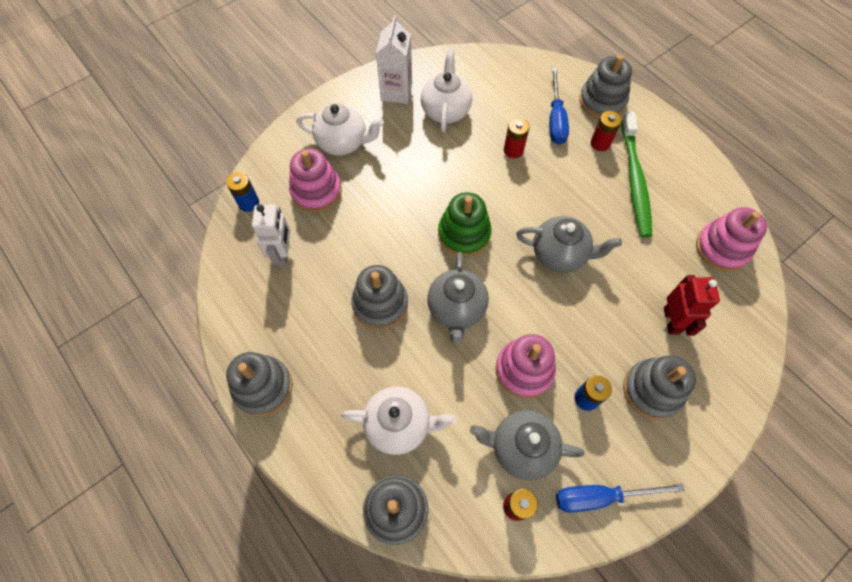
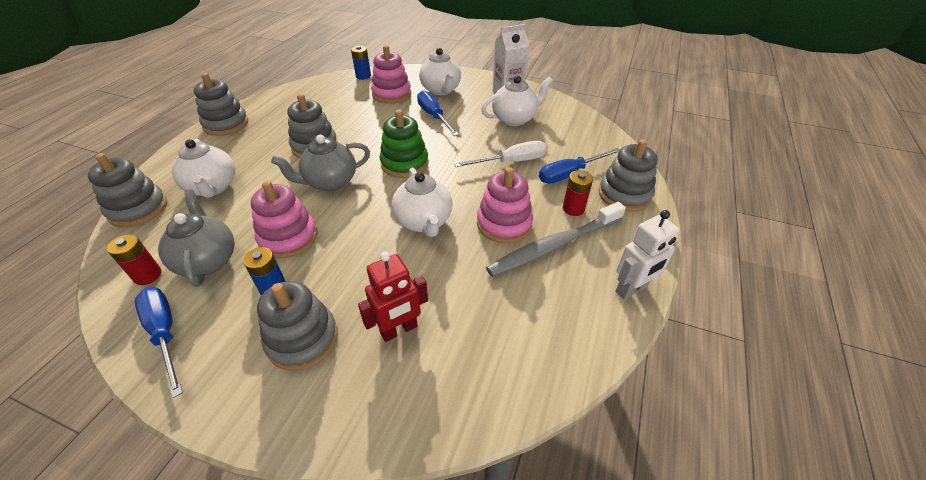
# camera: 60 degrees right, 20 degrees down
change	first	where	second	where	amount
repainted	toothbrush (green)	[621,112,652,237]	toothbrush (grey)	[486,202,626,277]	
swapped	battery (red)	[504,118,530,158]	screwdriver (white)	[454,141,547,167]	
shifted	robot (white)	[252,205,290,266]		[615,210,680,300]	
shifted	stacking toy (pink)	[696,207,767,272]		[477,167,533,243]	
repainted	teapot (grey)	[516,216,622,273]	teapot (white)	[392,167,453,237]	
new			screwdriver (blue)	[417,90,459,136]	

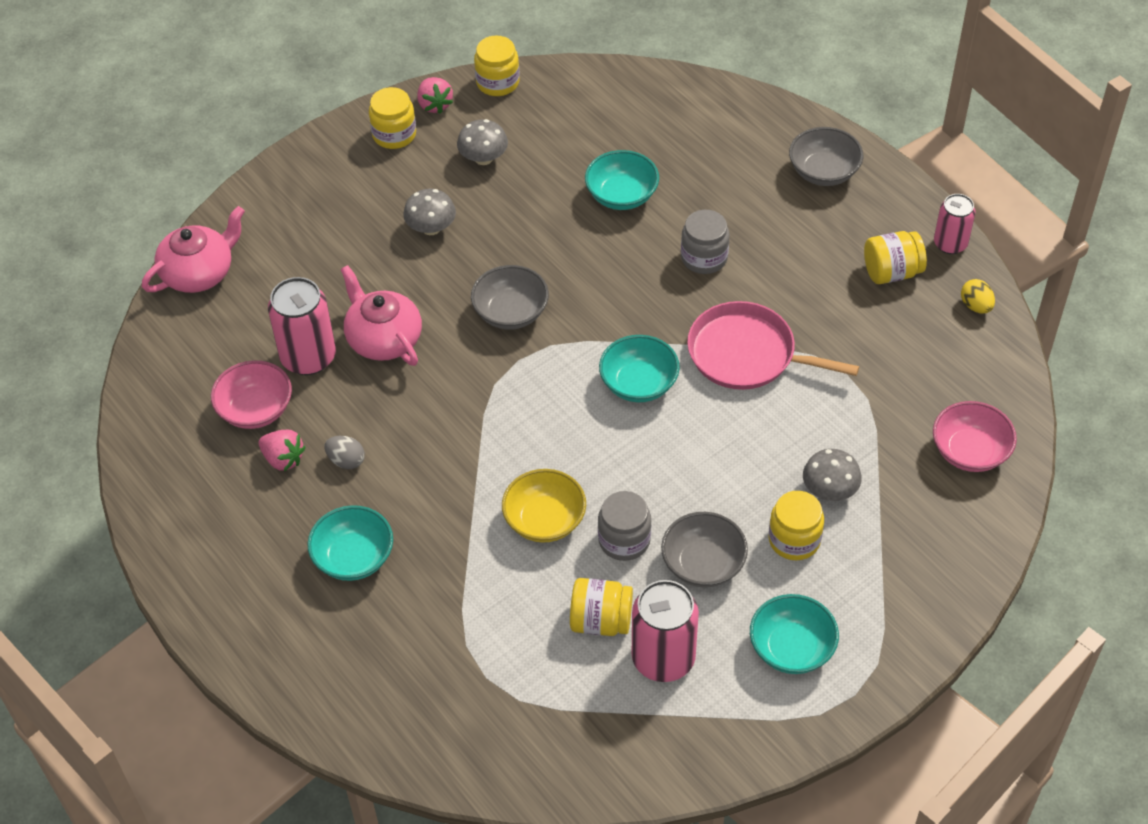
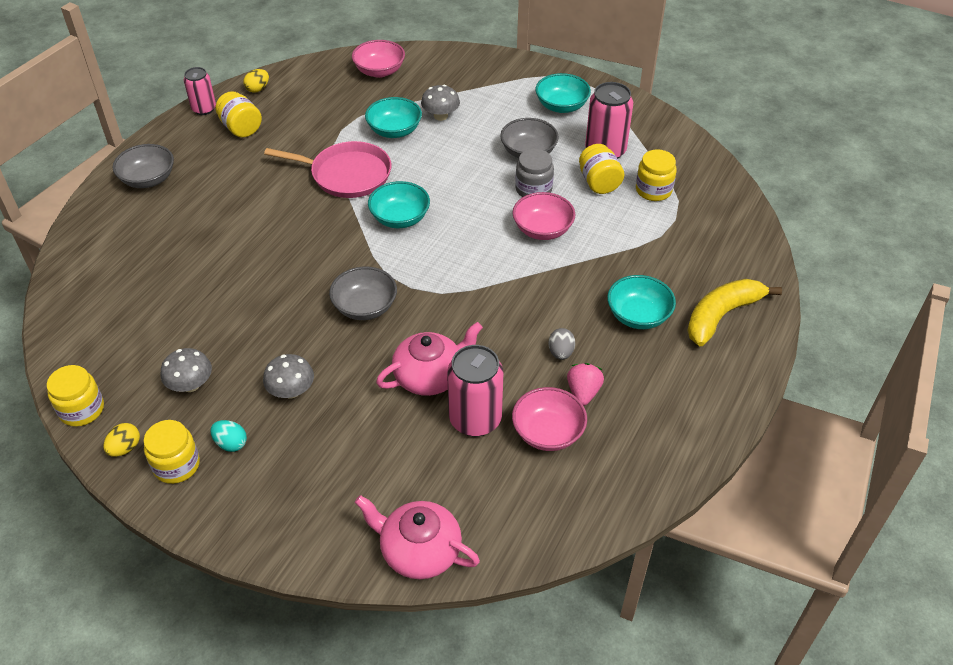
# camera: 115 degrees left, 5 degrees down
change	first	where	second	where	amount
swapped	strawberry (pink)	[417,77,453,114]	egg (yellow)	[104,423,140,457]	
shifted	bowl (turquoise)	[585,150,659,210]		[365,97,422,138]	
gone	jar (grey)	[681,210,730,274]			
rotated	teapot (pink)	[340,265,422,366]		[376,322,483,396]	150 degrees counterclockwise
rotated	pan (pink)	[687,301,859,390]		[264,141,391,198]	75 degrees counterclockwise
repainted	bowl (yellow)	[502,469,586,543]	bowl (pink)	[513,192,575,240]	
shifted	jar (yellow)	[769,491,824,561]		[636,149,677,201]	
new			banana (yellow)	[687,279,782,346]	
new			egg (turquoise)	[210,420,247,452]	

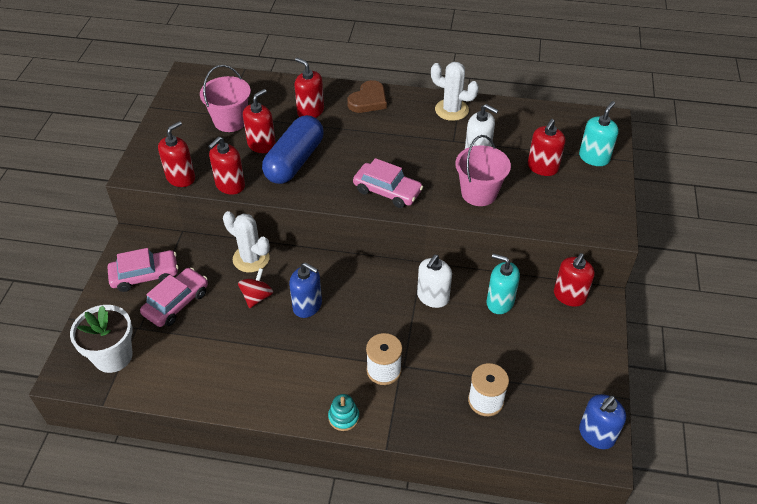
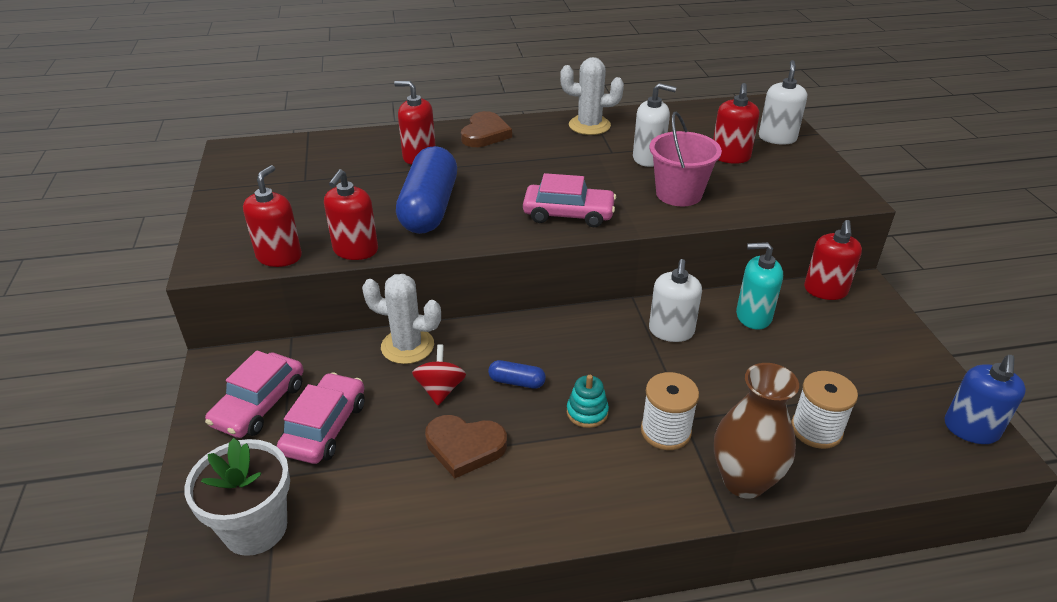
# camera: 20 degrees left, 10 degrees down
change	first	where	second	where	amount
gone	bucket (pink)	[200,65,251,132]			
gone	soap dispenser (red)	[243,89,276,153]			
repainted	soap dispenser (turquoise)	[579,101,619,166]	soap dispenser (white)	[759,60,807,145]	
rotated	car (pink)	[108,248,178,292]		[205,350,304,438]	150 degrees clockwise
swapped	soap dispenser (blue)	[289,262,322,318]	capsule (blue)	[488,360,546,389]	
shifted	stacking toy (turquoise)	[328,394,359,431]		[567,375,609,428]	
new			vase (brown)	[714,363,799,499]	
new			heart (brown)	[425,415,507,478]	

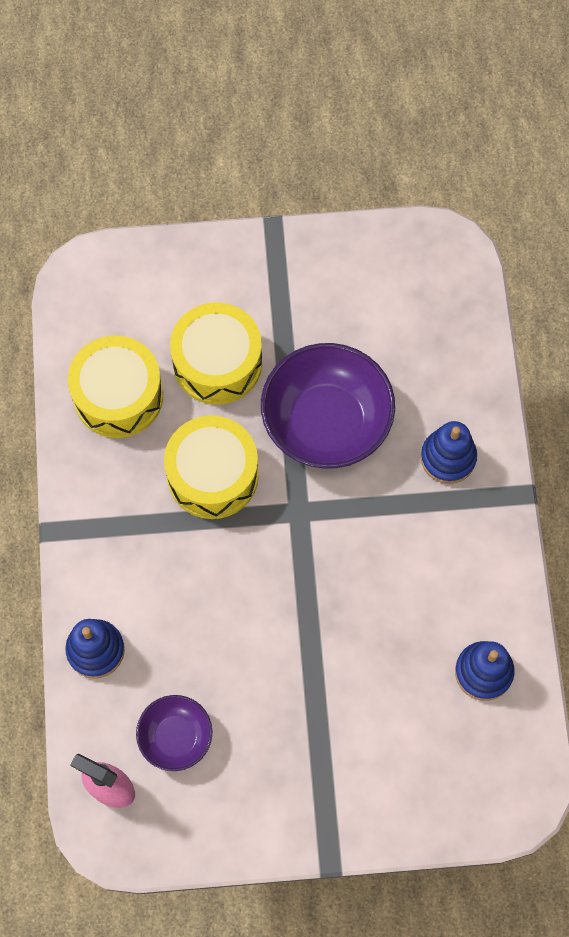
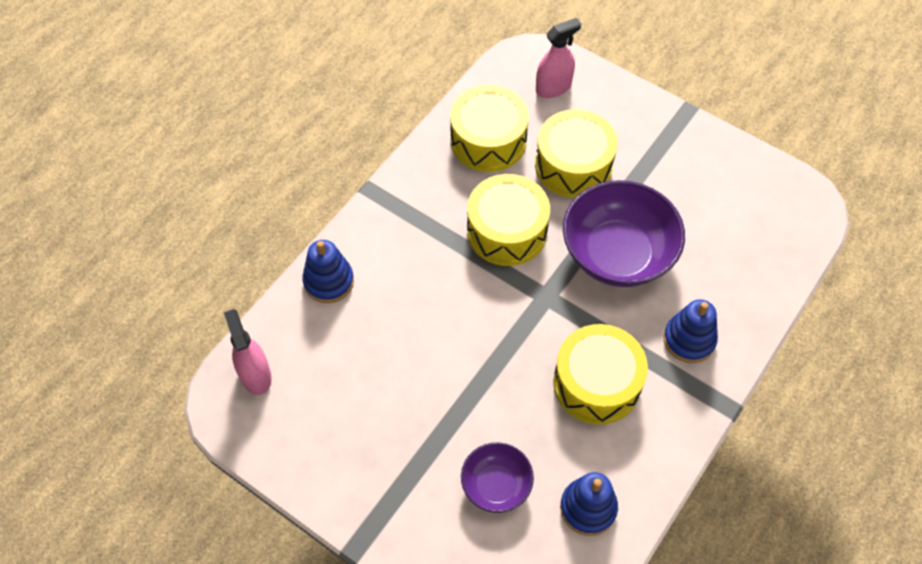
# camera: 40 degrees right, 10 degrees down
change	first	where	second	where	amount
shifted	bowl (purple)	[136,695,212,771]		[461,442,534,513]	
new			spray bottle (pink)	[536,18,581,98]	
new			drum (yellow)	[553,324,648,425]	

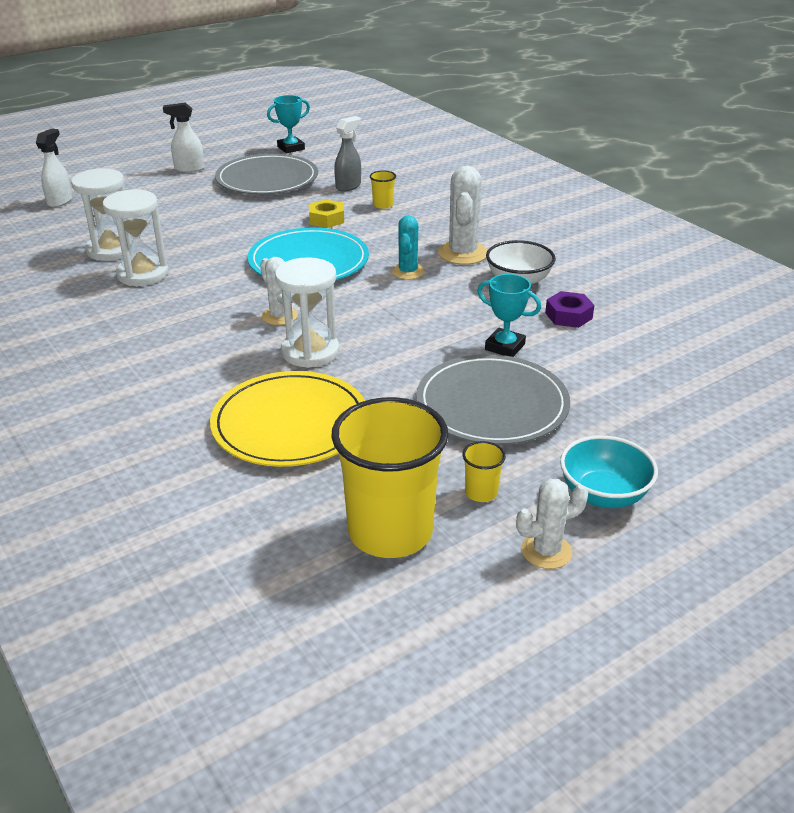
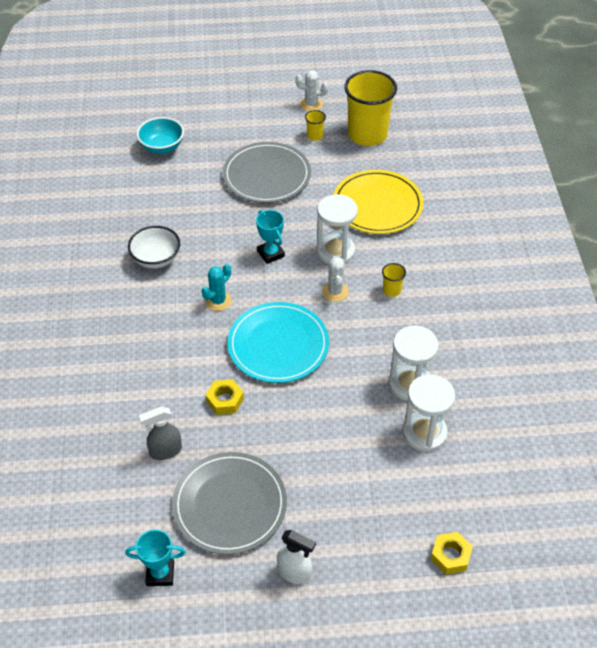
# camera: 150 degrees left, 15 degrees up
change	first	where	second	where	amount
swapped	spray bottle (white)	[36,128,72,208]	nut (yellow)	[430,532,473,575]	
gone	cactus (white)	[438,166,488,265]			
shifted	cup (yellow)	[370,171,396,209]		[382,263,406,297]	
shifted	trophy (turquoise)	[477,274,541,357]		[256,210,285,264]	
gone	nut (purple)	[545,291,594,328]			
shifted	bowl (turquoise)	[560,435,658,508]		[136,117,184,154]	

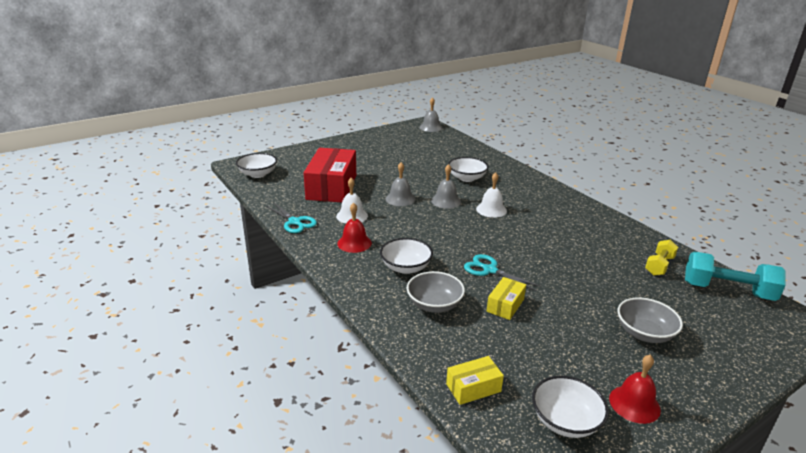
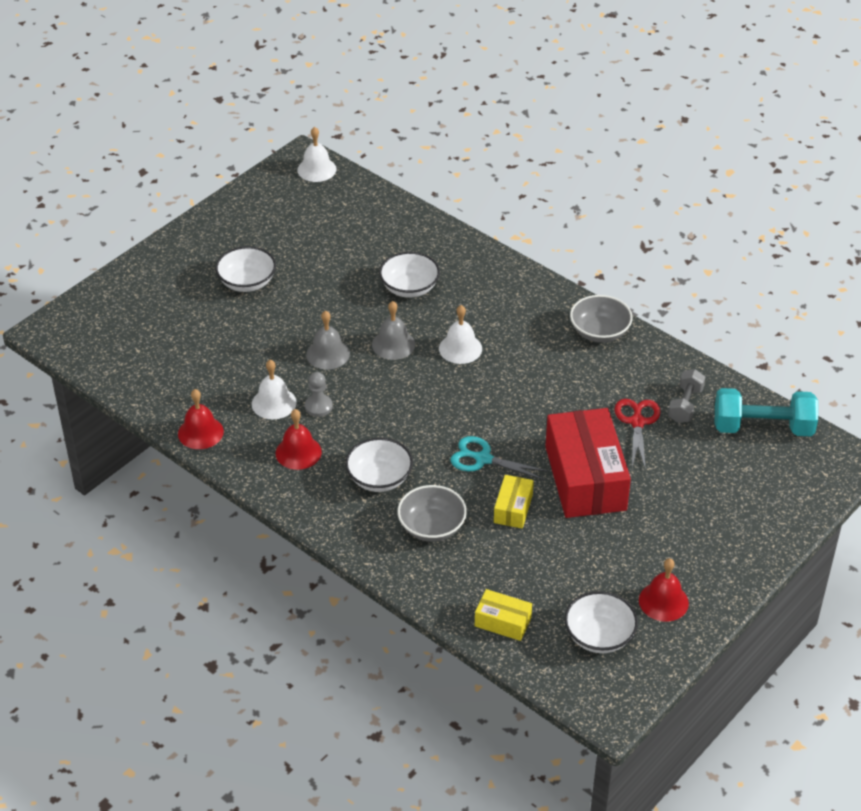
# camera: 15 degrees left, 15 degrees up
change	first	where	second	where	amount
repainted	bell (grey)	[420,97,442,132]	bell (white)	[297,127,337,182]	
shifted	box (red)	[304,148,356,202]		[545,408,631,518]	
shifted	bowl (white)	[236,153,277,178]		[215,246,276,292]	
swapped	scissors (turquoise)	[266,202,317,233]	bell (red)	[178,389,224,449]	
repainted	dumbbell (yellow)	[645,240,678,276]	dumbbell (grey)	[668,369,705,423]	
shifted	bowl (grey)	[617,298,683,343]		[570,295,633,343]	
rotated	box (yellow)	[446,356,504,405]		[475,589,532,641]	60 degrees clockwise
new			pawn (grey)	[305,372,333,417]	
new			scissors (red)	[614,399,661,471]	

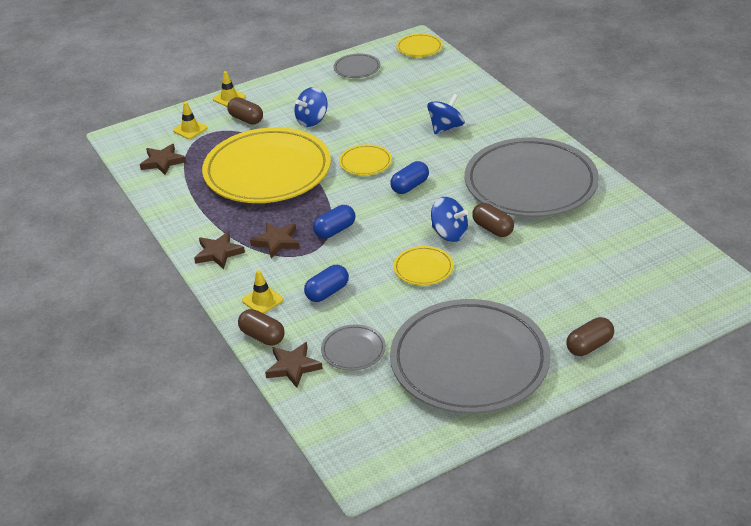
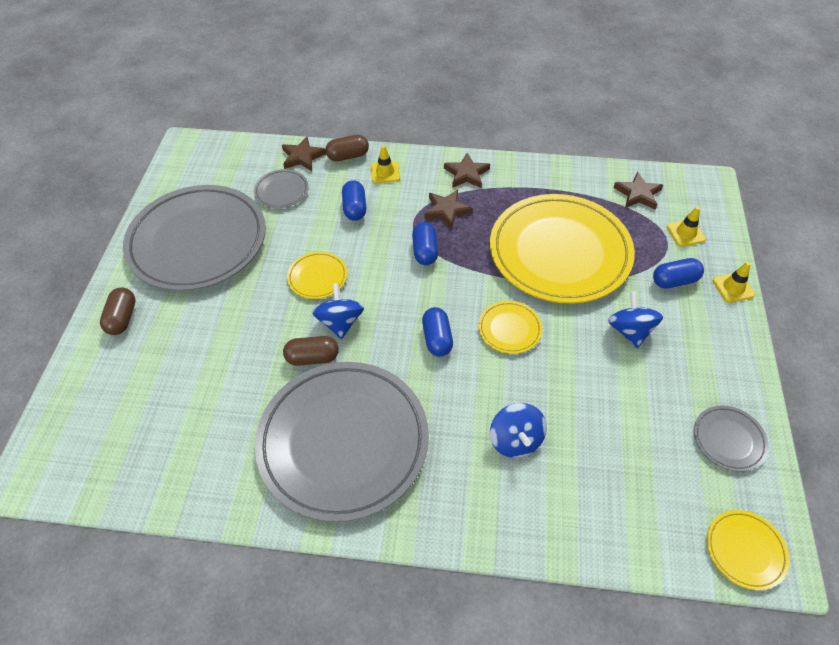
# camera: 125 degrees right, 15 degrees up
change	first	where	second	where	amount
repainted	capsule (brown)	[227,97,263,124]	capsule (blue)	[653,258,704,289]	
rotated	spinning top (blue)	[431,197,468,242]		[312,283,364,339]	105 degrees clockwise

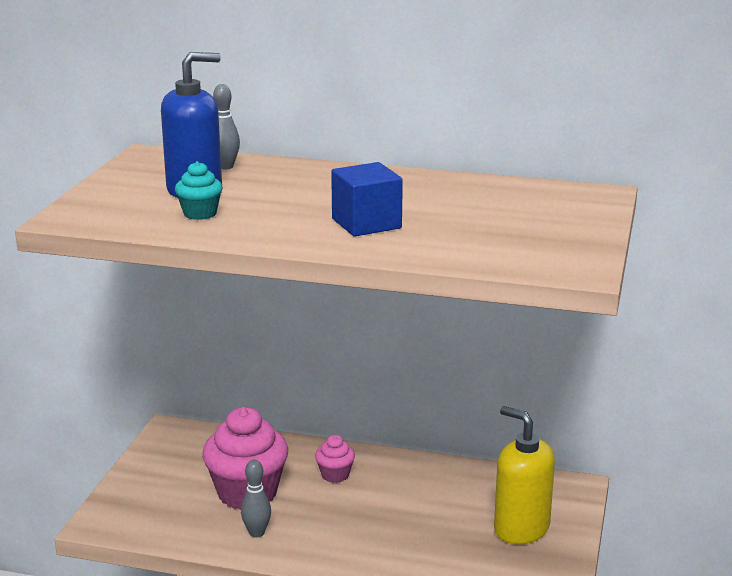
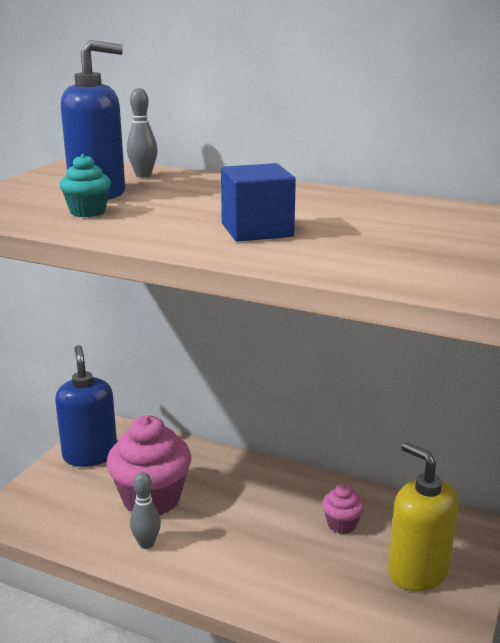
# camera: 10 degrees right, 0 degrees up
change	first	where	second	where	amount
shifted	cupcake (pink)	[315,435,355,483]		[322,484,364,534]	
new			soap dispenser (blue)	[55,345,117,467]	

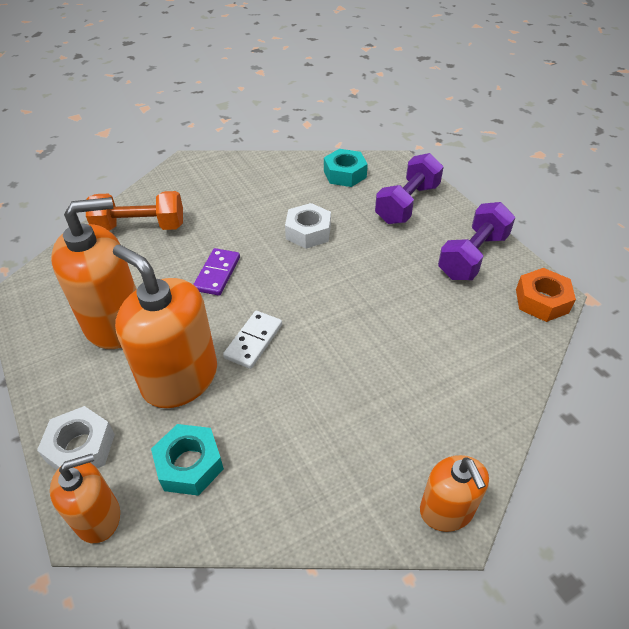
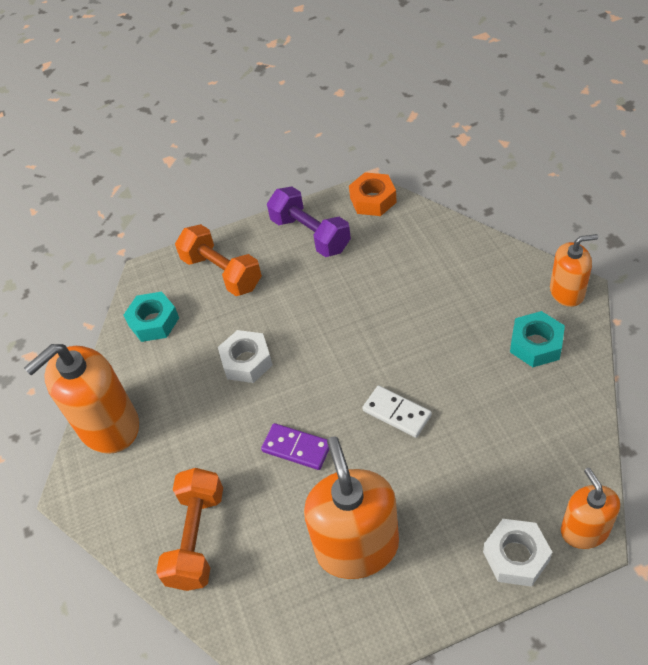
# camera: 75 degrees left, 5 degrees up
change	first	where	second	where	amount
repainted	dumbbell (purple)	[375,153,444,224]	dumbbell (orange)	[175,224,262,296]	
shifted	soap dispenser (orange)	[113,244,217,408]		[24,344,139,454]	
shifted	nut (turquoise)	[151,424,224,496]		[510,311,565,367]	

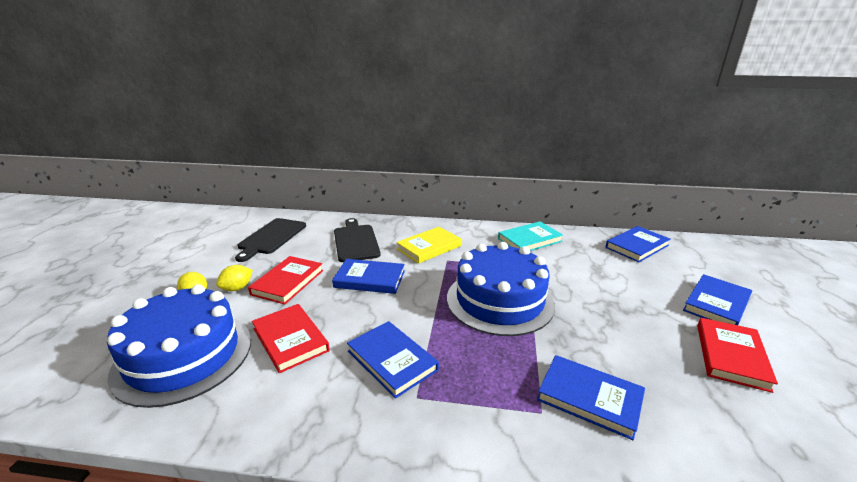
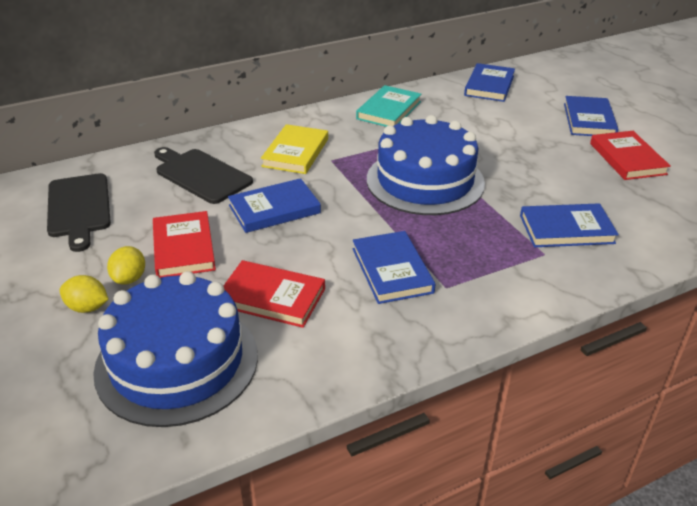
# camera: 35 degrees left, 10 degrees up
change	first	where	second	where	amount
rotated	book (blue)	[347,321,439,399]		[353,231,436,304]	60 degrees clockwise

